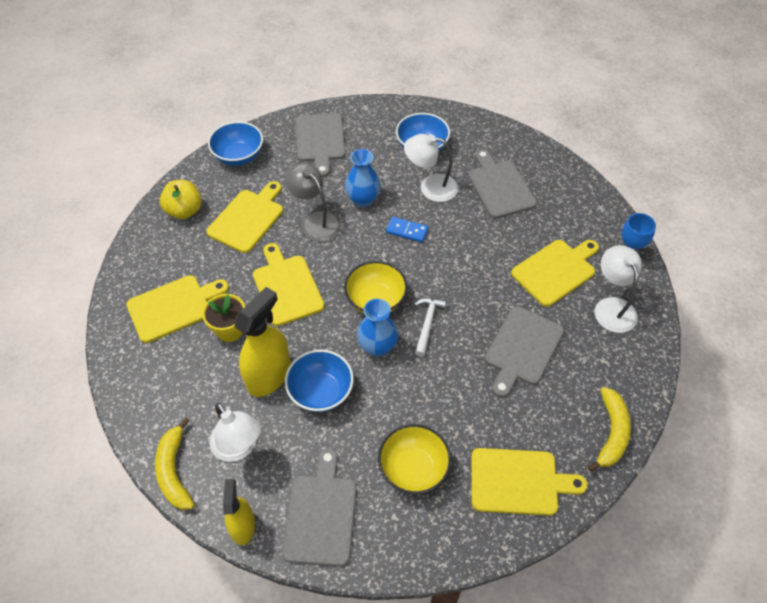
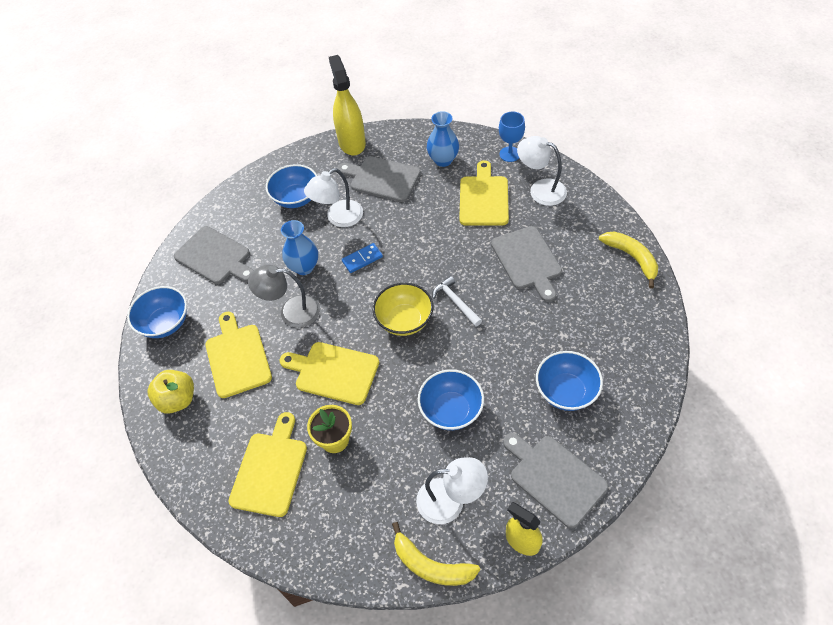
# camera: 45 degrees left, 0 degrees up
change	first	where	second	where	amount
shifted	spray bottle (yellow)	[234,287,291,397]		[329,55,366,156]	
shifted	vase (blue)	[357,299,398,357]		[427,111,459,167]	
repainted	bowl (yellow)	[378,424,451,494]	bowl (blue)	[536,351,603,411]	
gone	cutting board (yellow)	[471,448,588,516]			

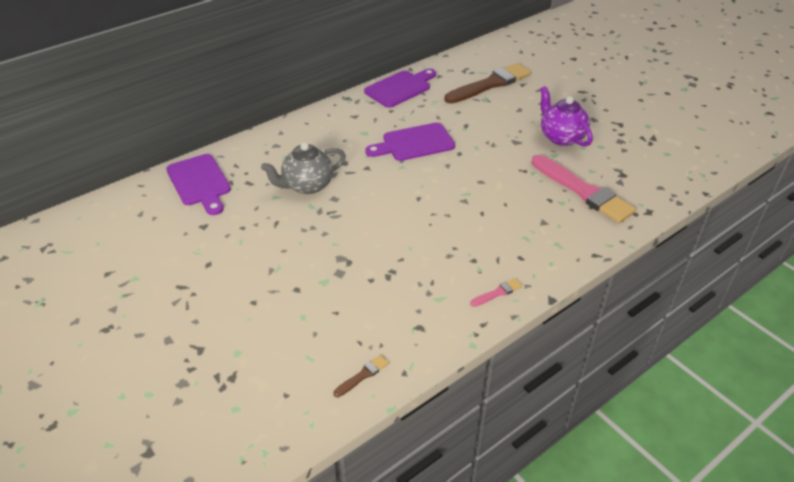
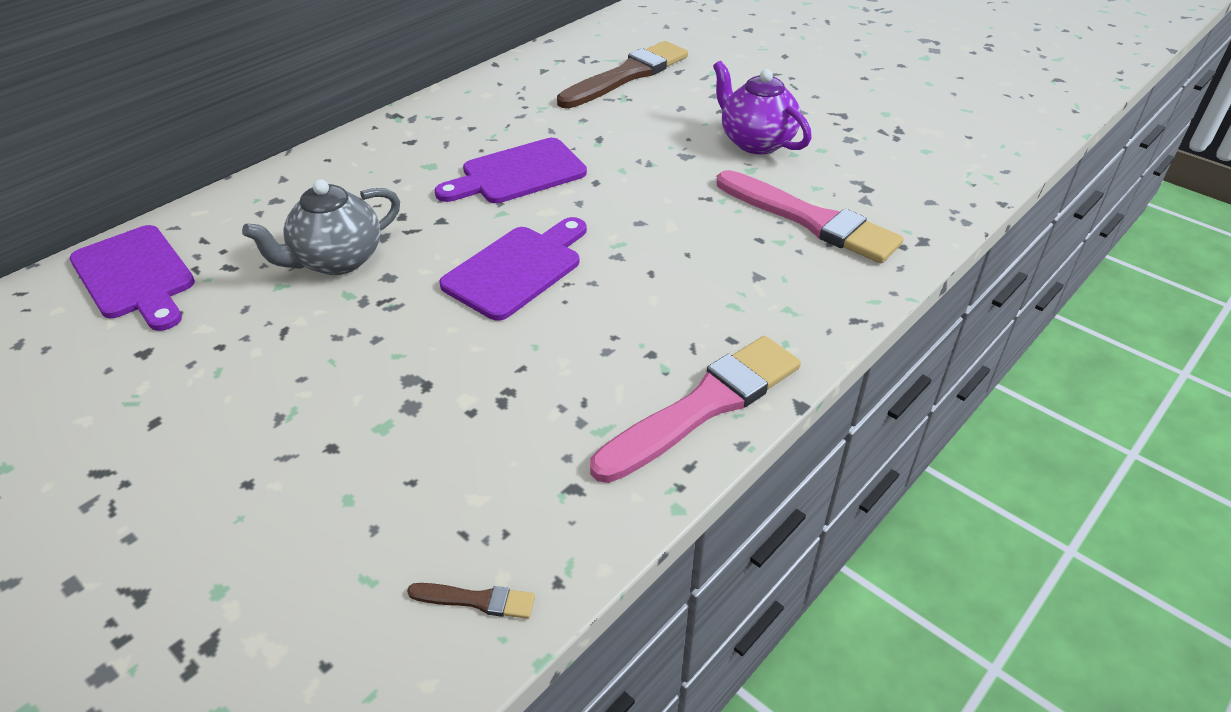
# camera: 10 degrees left, 0 degrees up
change	first	where	second	where	amount
shifted	cutting board (purple)	[364,69,436,108]		[439,217,587,321]	
scaled	brush (pink)	[470,279,522,307]		[590,336,801,483]	x2.42
rotated	brush (brown)	[333,355,389,397]		[407,583,535,619]	60 degrees clockwise

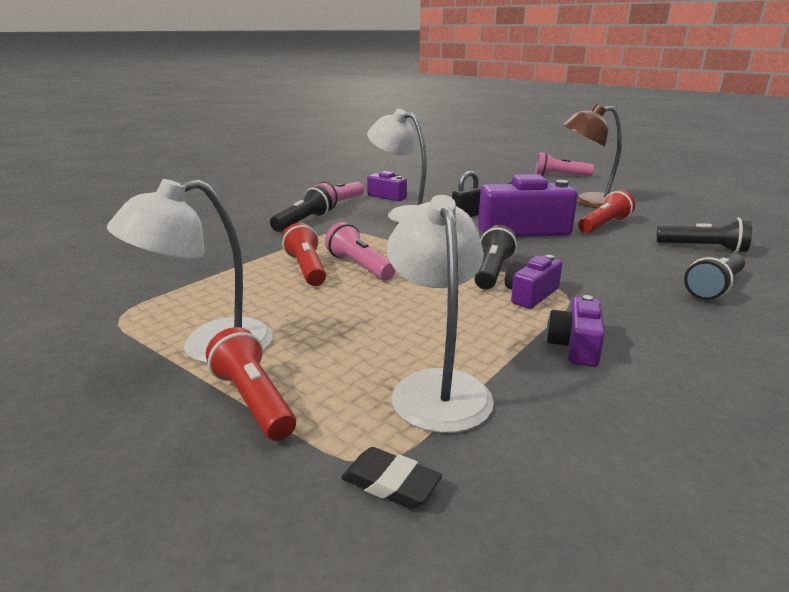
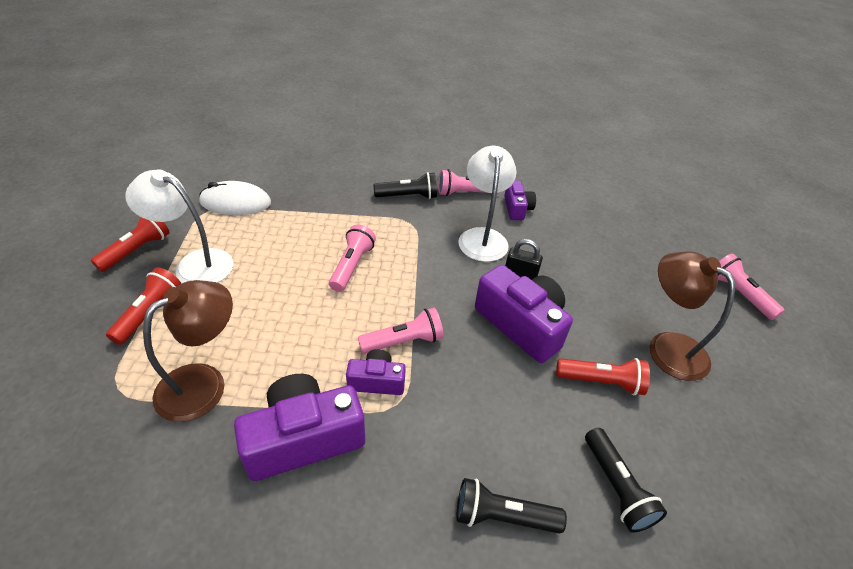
# camera: 50 degrees right, 20 degrees up
change	first	where	second	where	amount
repainted	lamp (white)	[387,195,494,433]	lamp (brown)	[143,280,233,422]	
shifted	flashlight (red)	[282,223,326,286]		[91,217,170,272]	
repainted	flashlight (black)	[474,225,517,290]	flashlight (pink)	[358,308,444,354]	
scaled	camera (purple)	[547,295,605,367]		[234,374,365,481]	x1.85
gone	eraser (black)	[341,447,442,509]			
new			mouse (white)	[199,181,271,215]	

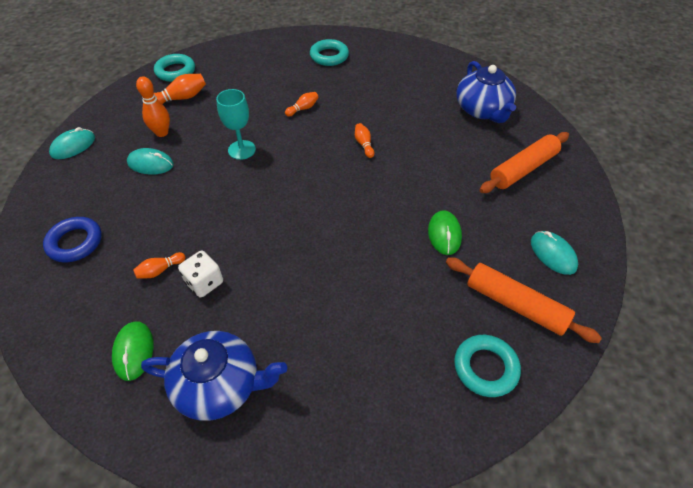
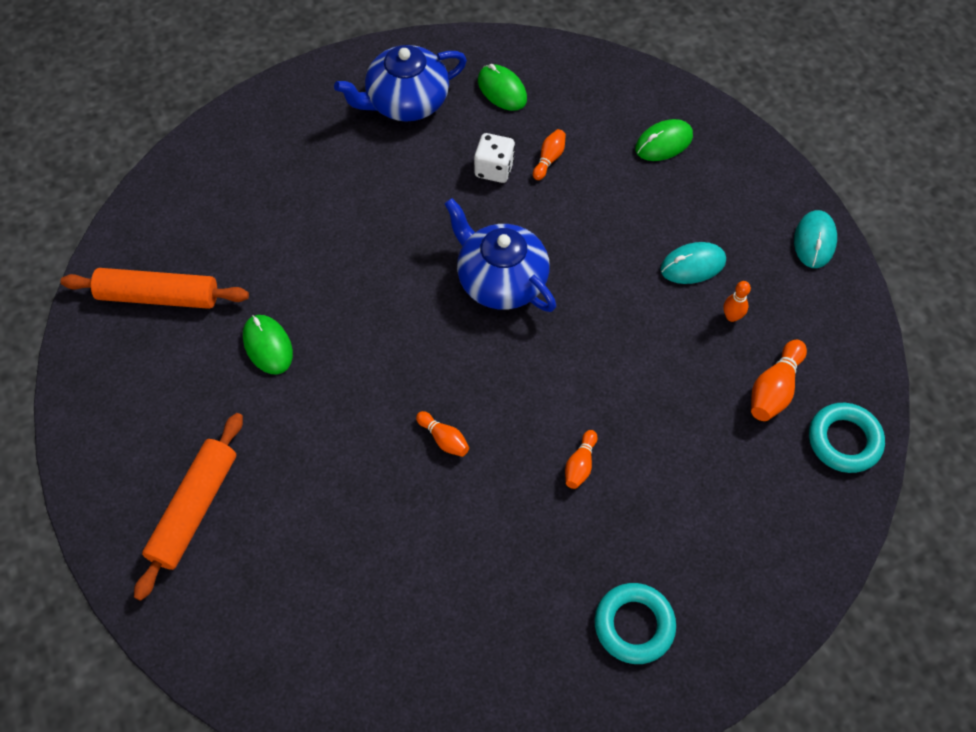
# camera: 150 degrees right, 10 degrees up
change	first	where	second	where	amount
shifted	teapot (blue)	[456,61,516,123]		[444,198,556,312]	
scaled	bowling pin (orange)	[136,76,170,137]		[724,281,751,322]	x0.63
gone	goblet (turquoise)	[216,89,256,160]			
swapped	ring (blue)	[43,217,102,262]	mouse (green)	[635,119,693,161]	
gone	mouse (turquoise)	[531,231,578,275]			
gone	ring (turquoise)	[454,335,521,397]			

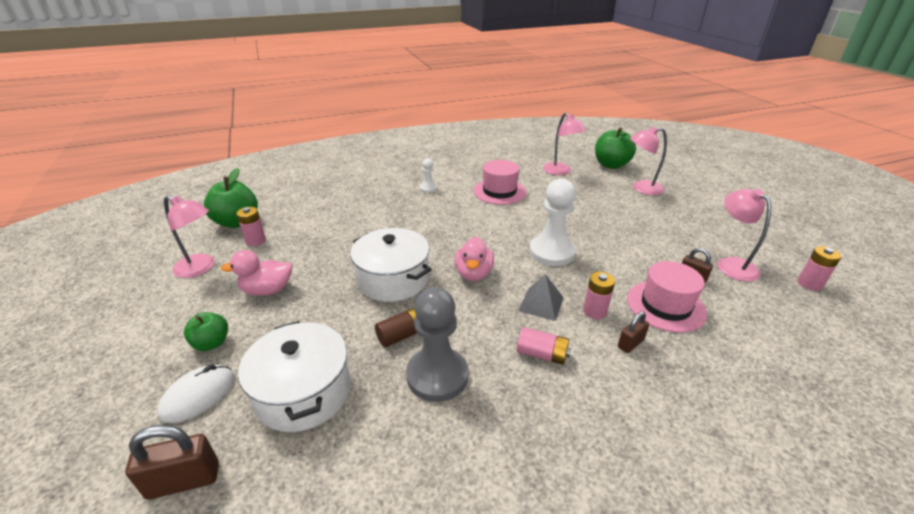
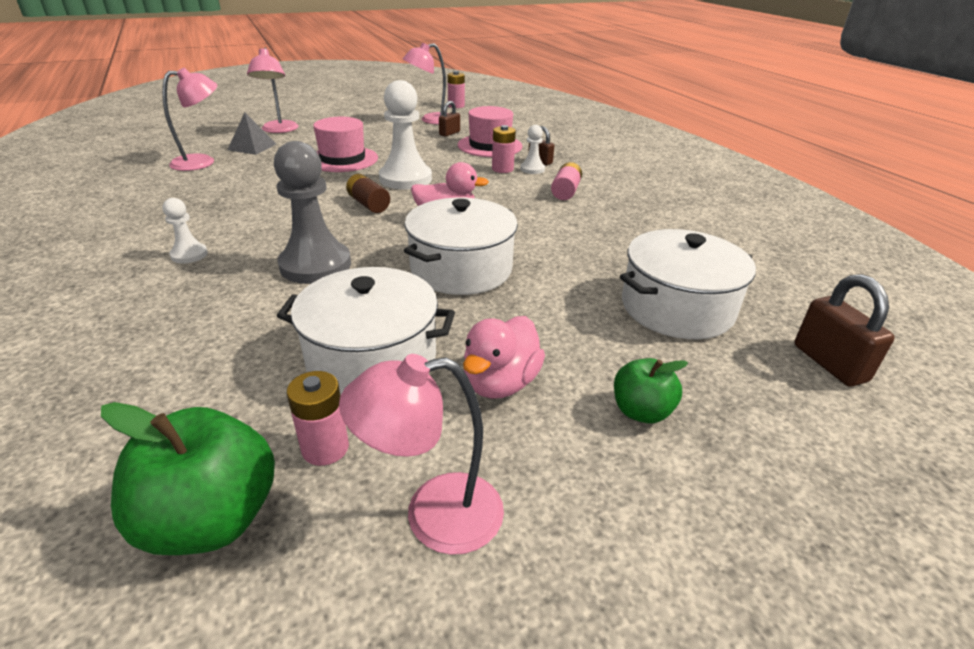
# camera: 95 degrees left, 0 degrees up
change	first	where	second	where	amount
gone	apple (green)	[595,127,636,169]			
shifted	hat (pink)	[474,160,526,205]		[313,117,378,172]	
rotated	lamp (pink)	[164,195,215,278]		[339,354,504,555]	120 degrees counterclockwise
rotated	duck (pink)	[221,250,292,296]		[463,316,545,399]	45 degrees clockwise
shifted	pyramid (grey)	[518,274,564,321]		[228,112,276,155]	
shifted	pawn (grey)	[406,287,468,402]		[274,141,351,284]	
shifted	battery (brown)	[375,308,417,347]		[346,174,390,213]	
gone	mouse (white)	[157,364,234,423]			
new			pawn (white)	[520,125,545,174]	
new			pot (white)	[277,267,455,395]	

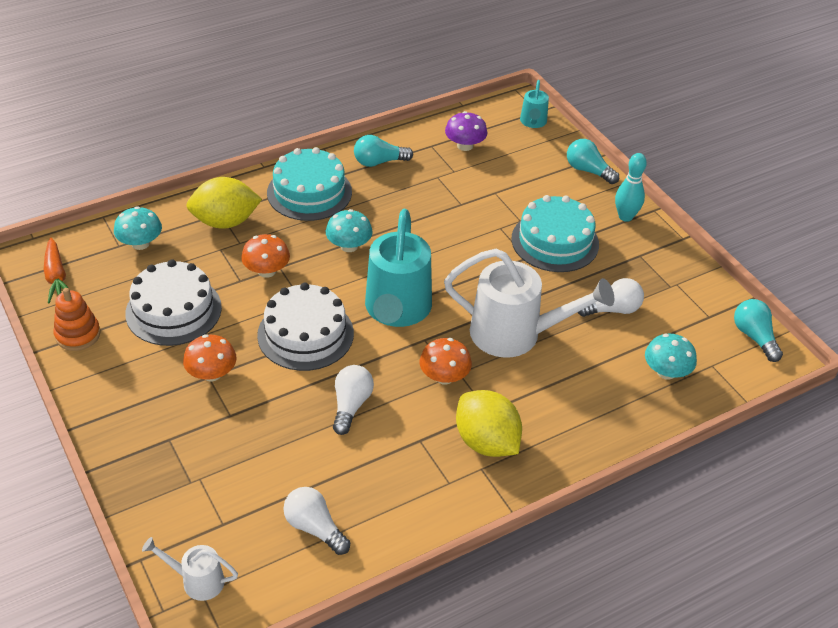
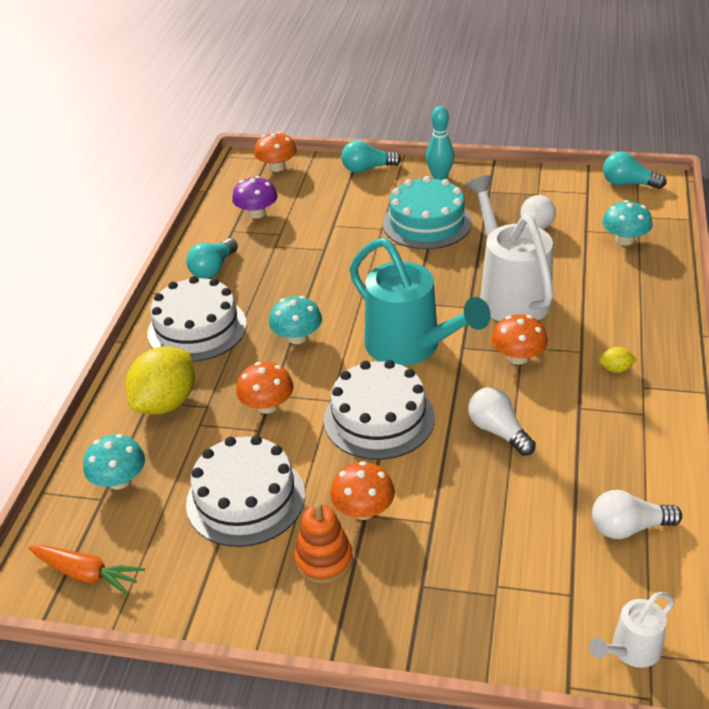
# camera: 45 degrees left, 5 degrees down
change	first	where	second	where	amount
swapped	watering can (turquoise)	[520,80,549,128]	mushroom (orange)	[254,132,297,172]	
repainted	cake (turquoise)	[267,147,352,221]	cake (white)	[148,276,247,362]	
rotated	watering can (white)	[444,248,614,358]		[465,175,554,322]	75 degrees counterclockwise
shifted	stacking toy (orange)	[53,288,101,351]		[294,503,353,584]	
scaled	lemon (yellow)	[456,390,522,457]		[599,347,637,373]	x0.41

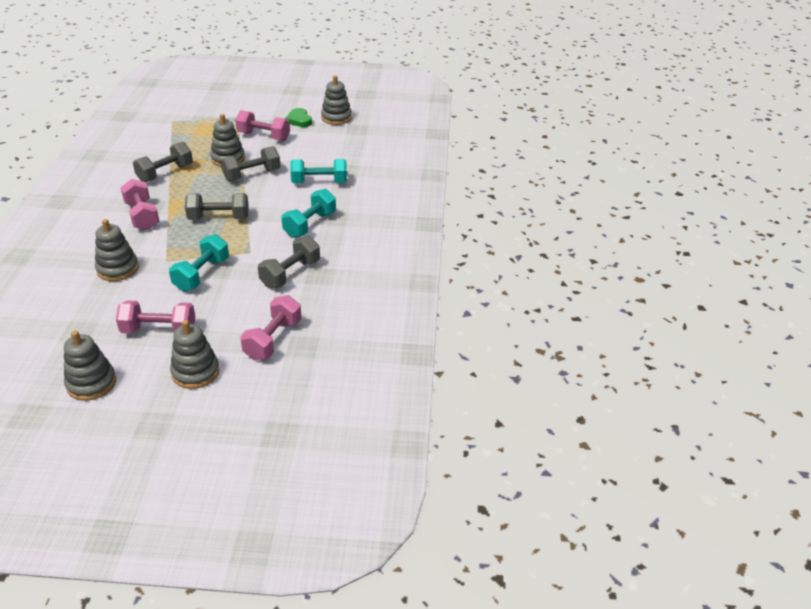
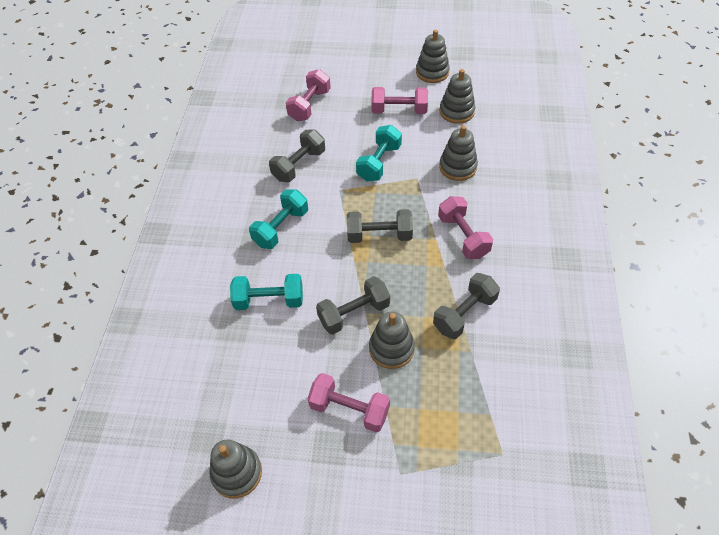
# camera: 175 degrees left, 15 degrees up
change	first	where	second	where	amount
gone	heart (green)	[285,108,312,127]			
shifted	stacking toy (grey)	[170,320,220,389]		[440,69,475,124]	

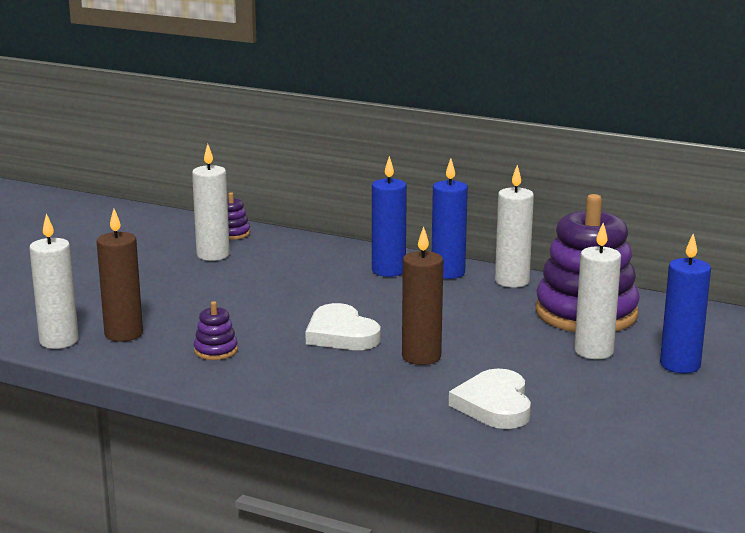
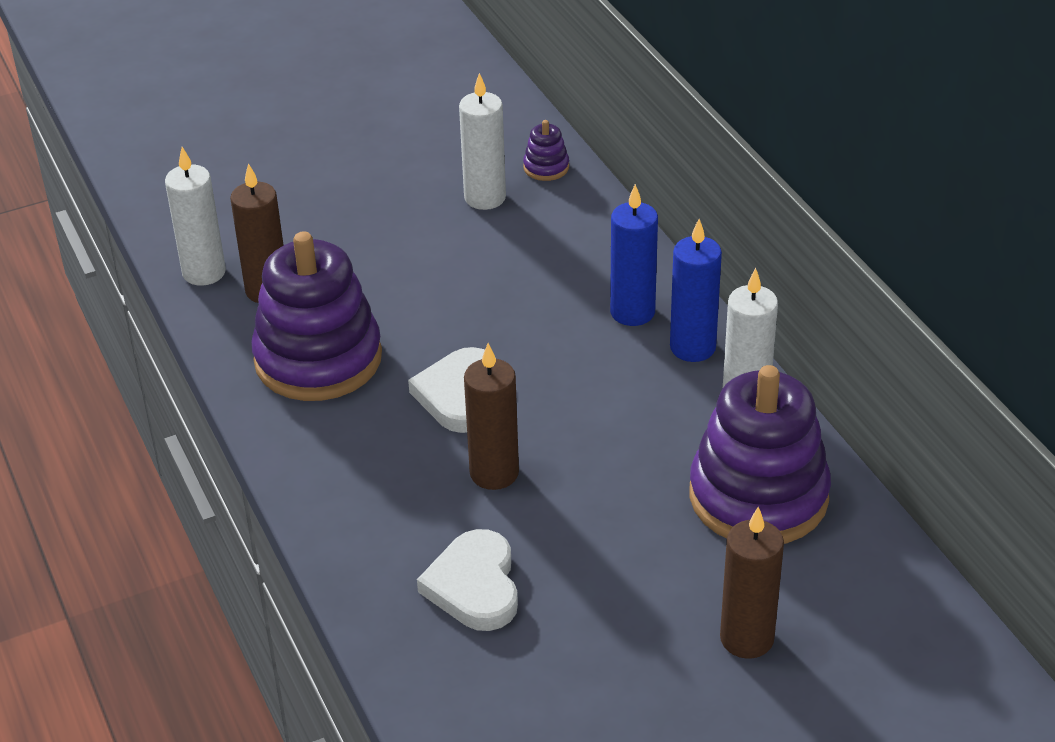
# camera: 40 degrees right, 20 degrees up
change	first	where	second	where	amount
gone	candle (white)	[574,223,621,359]			
repainted	candle (blue)	[660,234,711,373]	candle (brown)	[720,507,784,659]	
scaled	stacking toy (purple)	[194,301,238,360]		[251,232,382,401]	x2.48
rotated	heart (white)	[449,369,531,429]		[417,529,518,631]	45 degrees counterclockwise

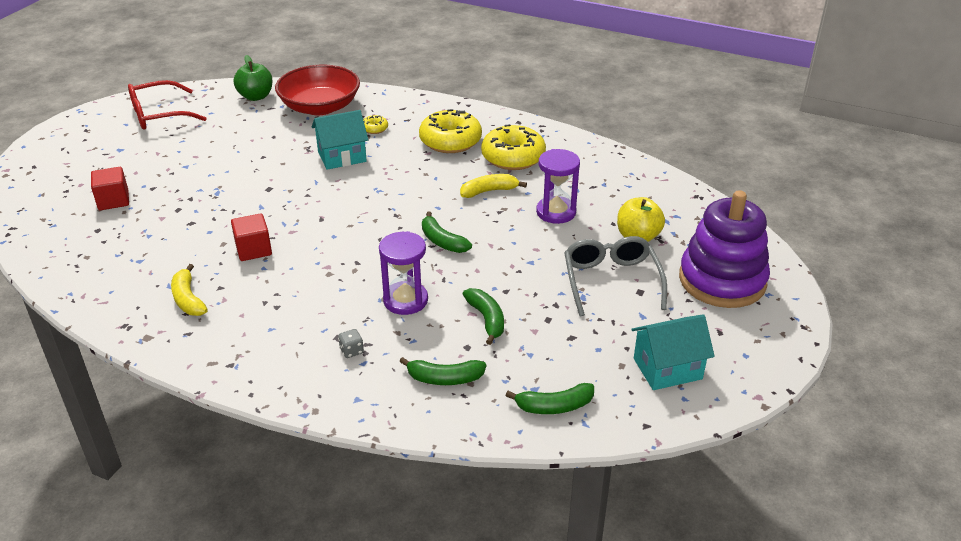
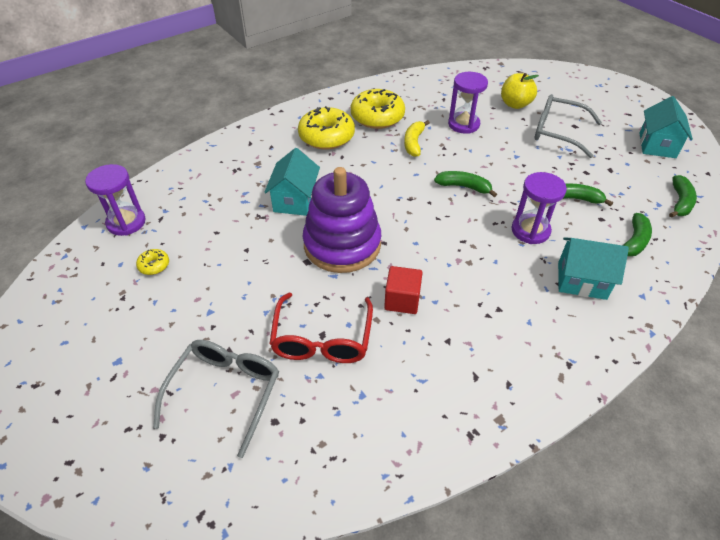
# camera: 60 degrees left, 10 degrees up
change	first	where	second	where	amount
swapped	apple (green)	[233,55,272,101]	hourglass (purple)	[85,164,146,236]	
gone	bowl (red)	[275,65,360,115]			
shifted	glasses (red)	[128,80,207,130]		[269,293,373,363]	
shifted	donut (yellow)	[363,115,388,134]		[136,249,169,275]	
swapped	cube (red)	[91,167,129,210]	glasses (grey)	[153,340,279,458]	
shifted	stacking toy (purple)	[679,190,770,308]		[303,167,381,273]	
rotated	banana (green)	[422,211,472,253]		[434,171,497,197]	150 degrees counterclockwise
gone	banana (yellow)	[171,264,208,316]			
swapped	dice (grey)	[338,329,364,358]	house (turquoise)	[558,237,629,300]	

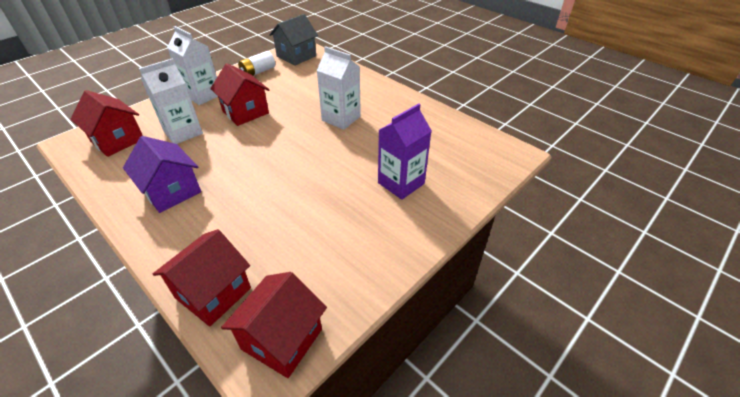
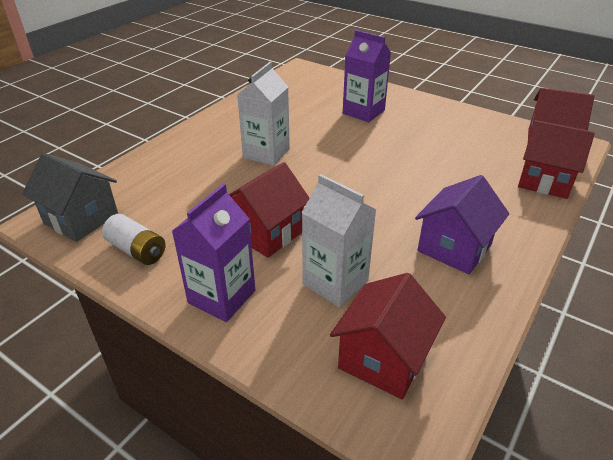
# camera: 100 degrees left, 5 degrees down
change	first	where	second	where	amount
repainted	carton (white)	[167,26,218,105]	carton (purple)	[172,184,255,322]	

